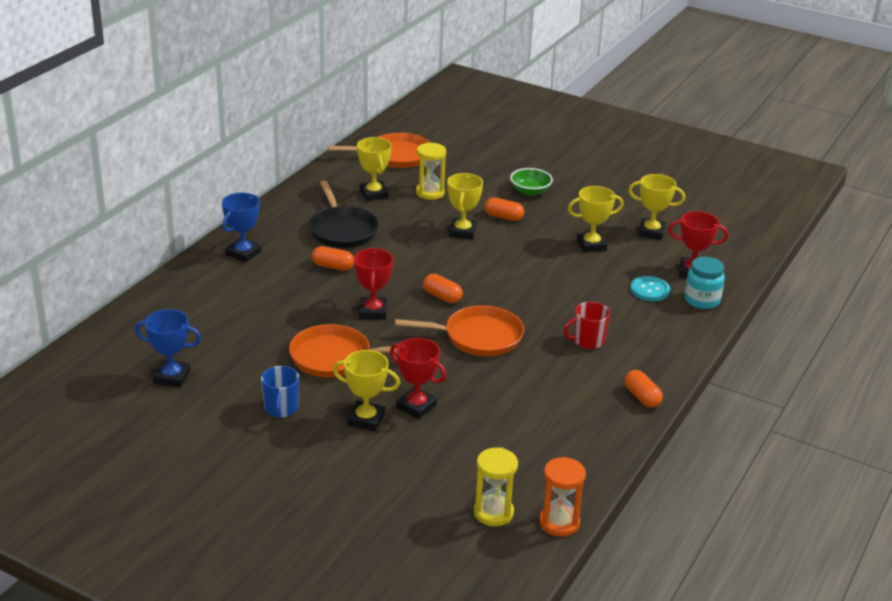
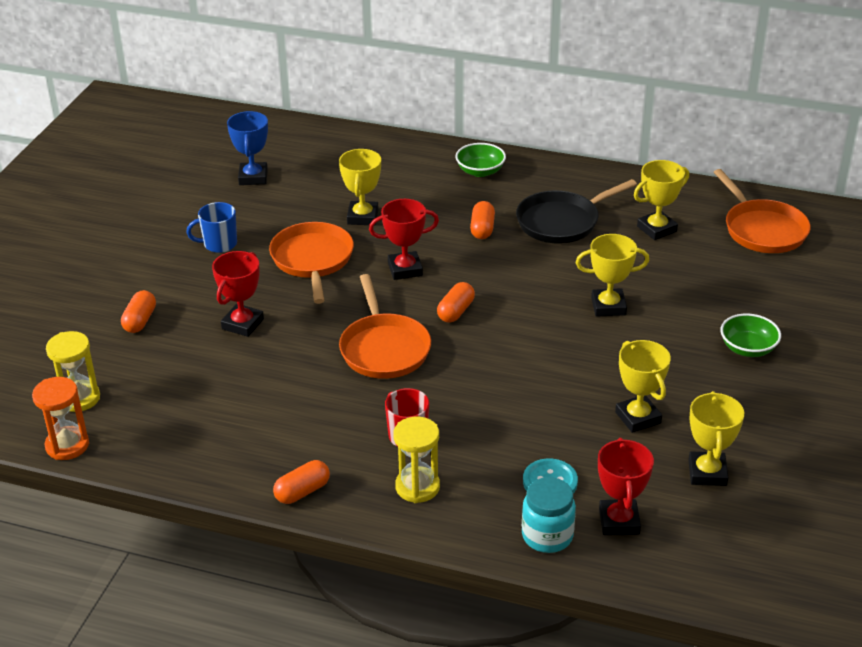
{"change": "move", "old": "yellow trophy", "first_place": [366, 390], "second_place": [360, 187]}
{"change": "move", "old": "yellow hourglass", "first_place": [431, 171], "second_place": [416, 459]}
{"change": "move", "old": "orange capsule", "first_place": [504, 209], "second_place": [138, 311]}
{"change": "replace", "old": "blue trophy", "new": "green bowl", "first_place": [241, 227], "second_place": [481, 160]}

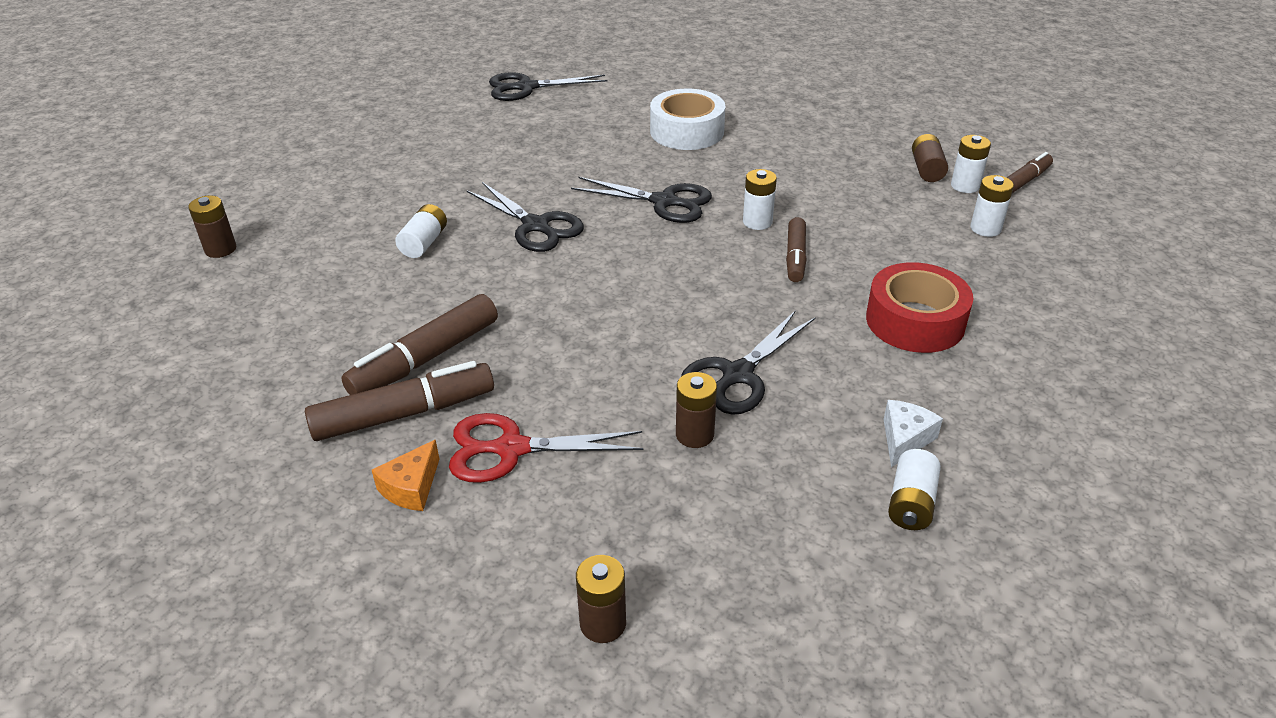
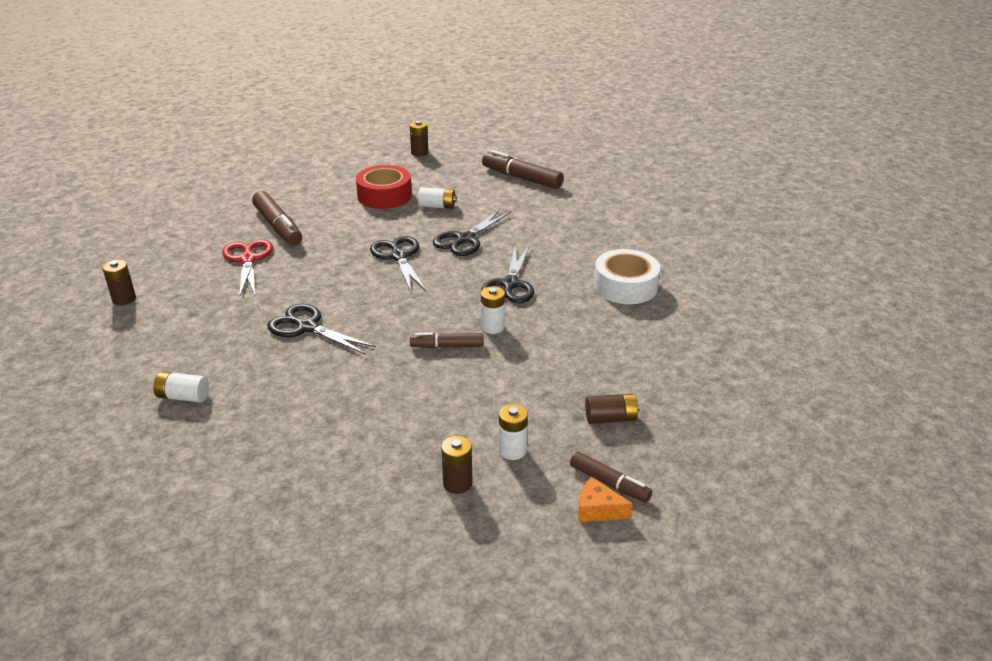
{"change": "delete", "old": "white cheese", "first_place": [913, 433]}
{"change": "delete", "old": "white battery", "first_place": [971, 164]}
{"change": "move", "old": "brown marker", "first_place": [419, 344], "second_place": [523, 169]}
{"change": "move", "old": "orange cheese", "first_place": [405, 475], "second_place": [605, 499]}
{"change": "move", "old": "black scissors", "first_place": [548, 86], "second_place": [398, 264]}
{"change": "move", "old": "brown battery", "first_place": [696, 410], "second_place": [456, 465]}
{"change": "move", "old": "red tape", "first_place": [919, 307], "second_place": [384, 187]}

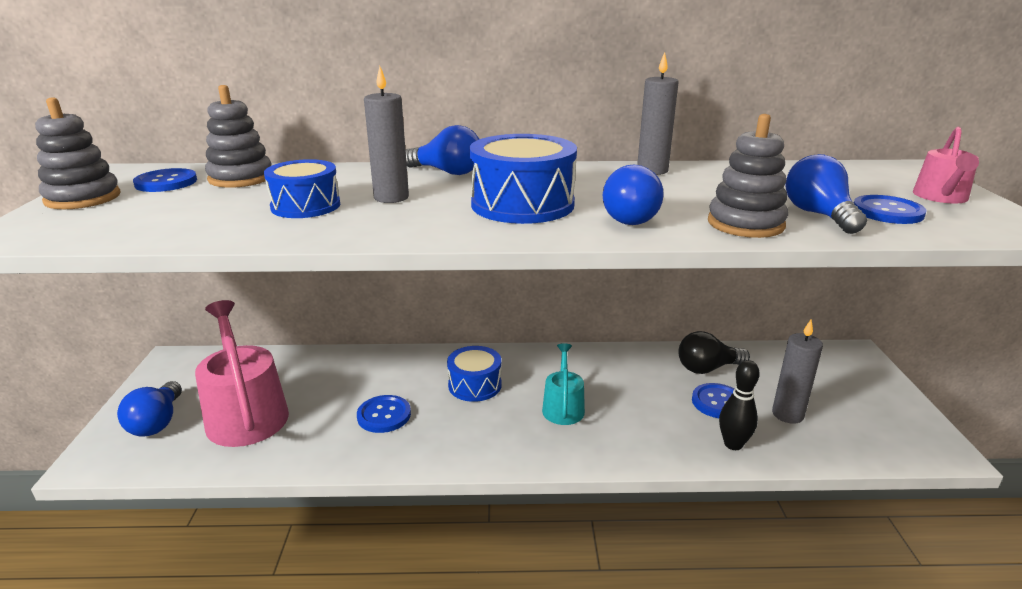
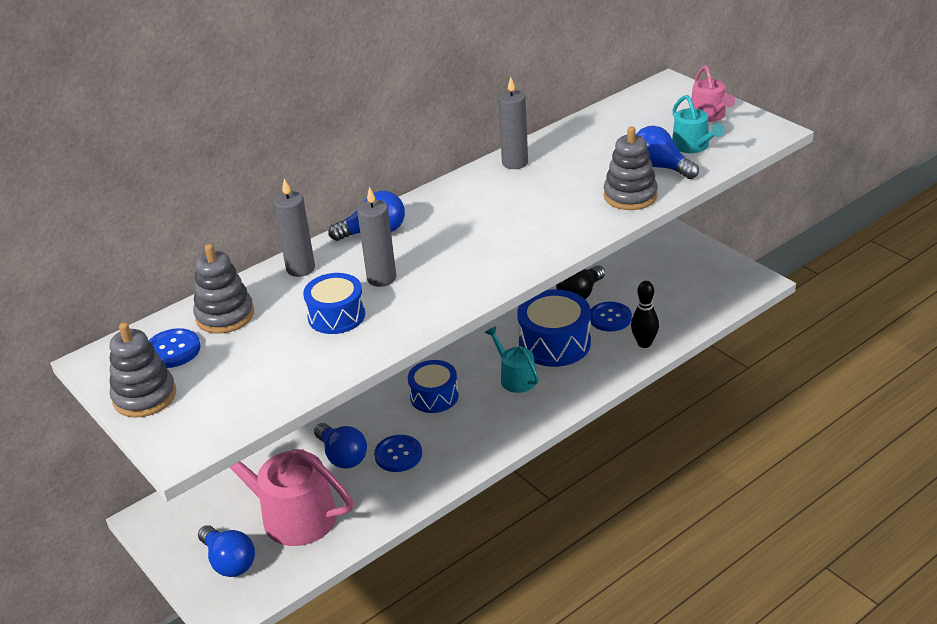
{"change": "move", "old": "blue drum", "first_place": [523, 179], "second_place": [554, 328]}
{"change": "move", "old": "blue light bulb", "first_place": [633, 195], "second_place": [340, 446]}
{"change": "move", "old": "grey candle", "first_place": [797, 371], "second_place": [294, 228]}
{"change": "replace", "old": "blue button", "new": "turquoise watering can", "first_place": [890, 209], "second_place": [698, 124]}

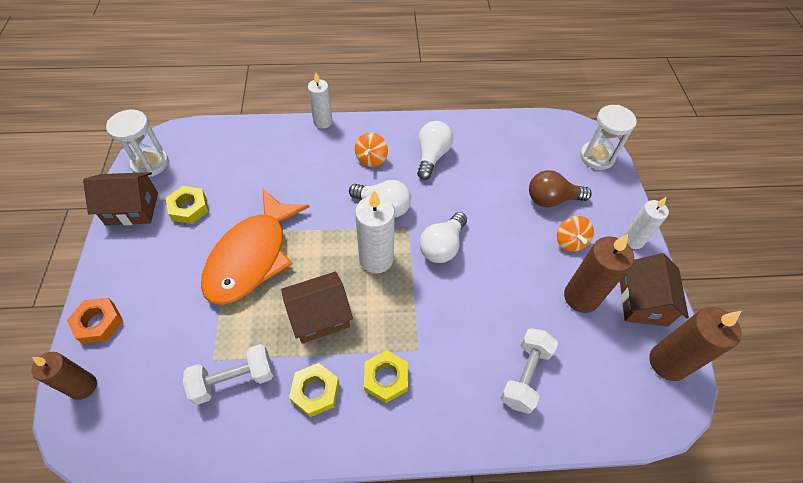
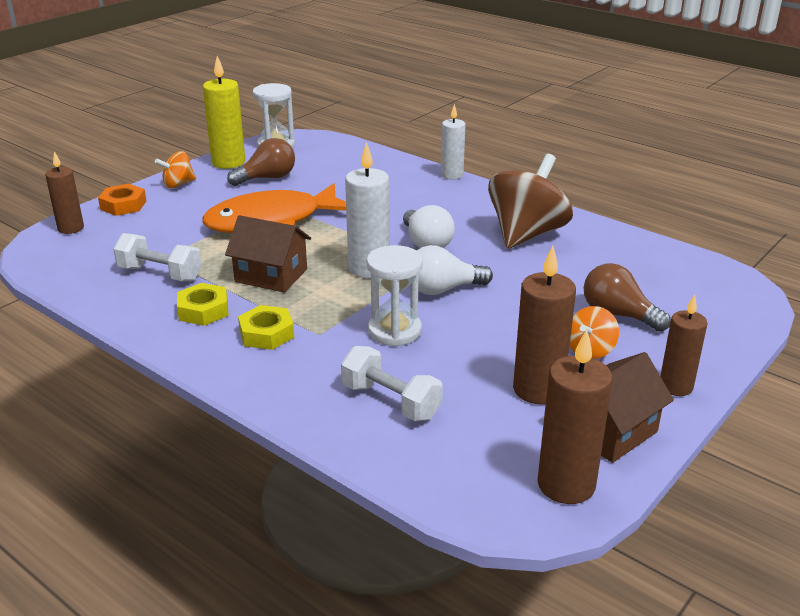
{"change": "move", "old": "orange spinning top", "first_place": [371, 149], "second_place": [175, 169]}
{"change": "move", "old": "white hourglass", "first_place": [608, 137], "second_place": [395, 295]}
{"change": "replace", "old": "brown house", "new": "yellow candle", "first_place": [120, 198], "second_place": [224, 112]}
{"change": "replace", "old": "yellow nut", "new": "brown light bulb", "first_place": [187, 205], "second_place": [261, 162]}
{"change": "replace", "old": "white light bulb", "new": "brown spinning top", "first_place": [435, 150], "second_place": [530, 201]}
{"change": "recolor", "old": "white candle", "new": "brown candle", "first_place": [646, 223], "second_place": [684, 345]}
{"change": "rotate", "old": "white dumbbell", "first_place": [529, 371], "second_place": [392, 383], "degrees": 60}

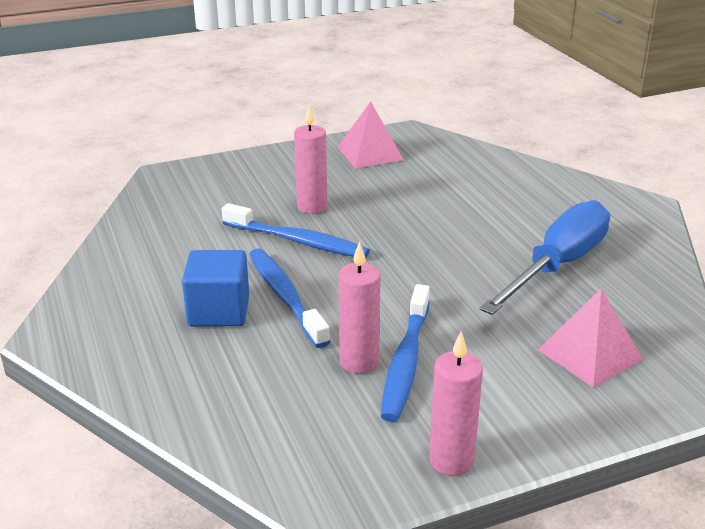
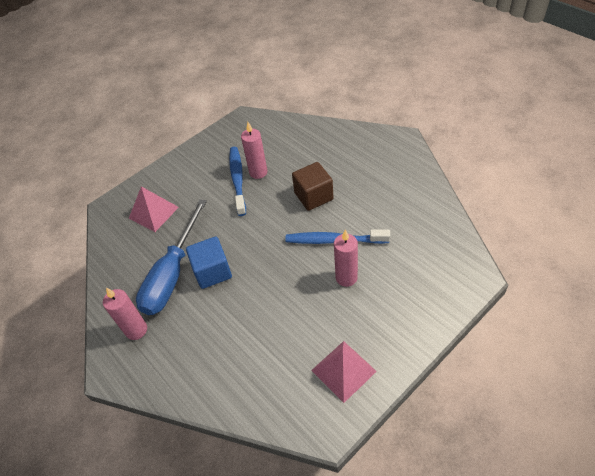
{"change": "move", "old": "blue cube", "first_place": [215, 288], "second_place": [209, 262]}
{"change": "move", "old": "pink candle", "first_place": [456, 403], "second_place": [125, 314]}
{"change": "replace", "old": "blue toothbrush", "new": "brown cube", "first_place": [290, 298], "second_place": [313, 186]}

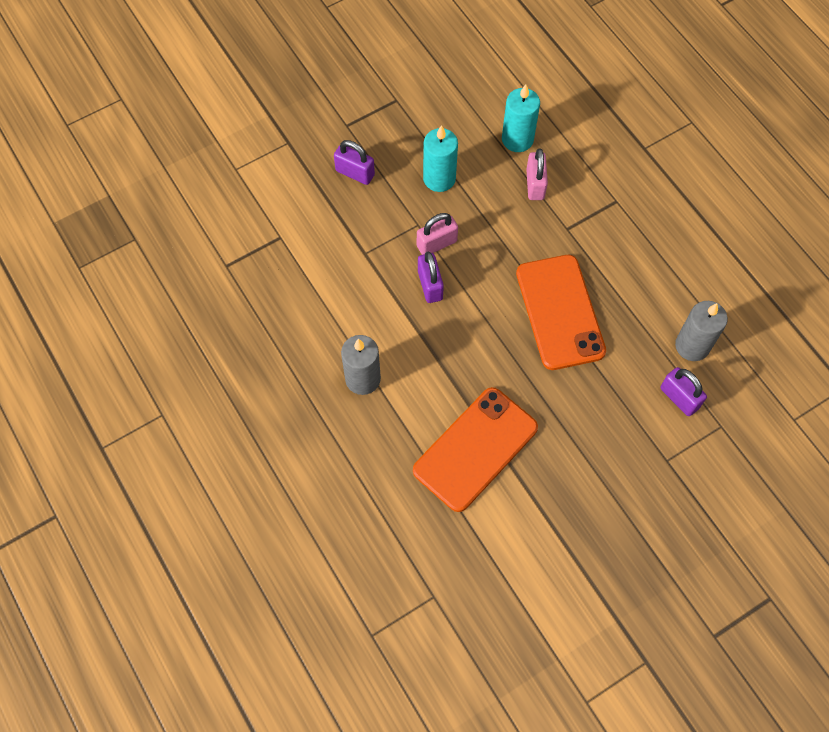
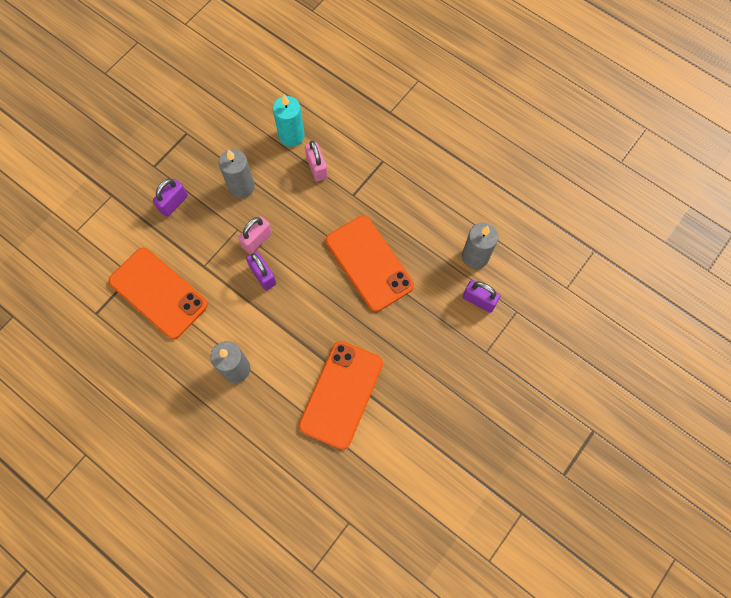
{"change": "insert", "new": "orange phone", "second_place": [158, 293]}
{"change": "recolor", "old": "turquoise candle", "new": "grey candle", "first_place": [440, 158], "second_place": [237, 173]}
{"change": "rotate", "old": "purple padlock", "first_place": [354, 162], "second_place": [170, 198], "degrees": -60}

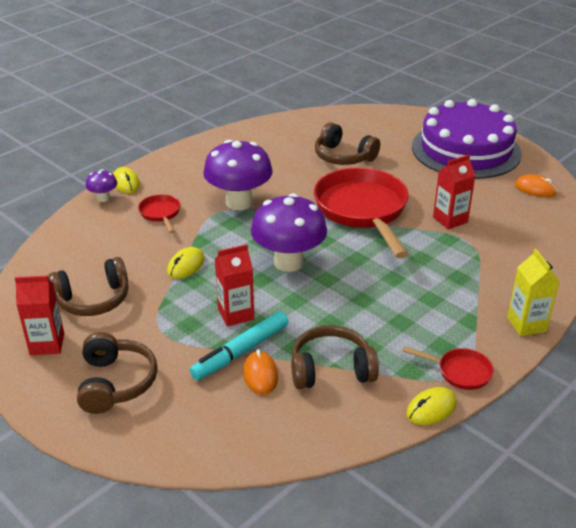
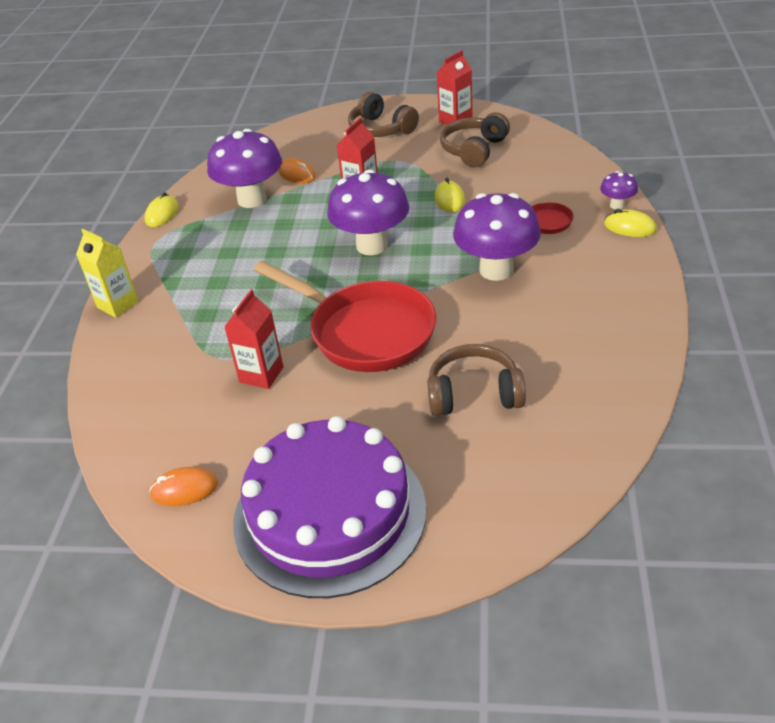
{"change": "delete", "old": "turquoise marker", "first_place": [239, 345]}
{"change": "delete", "old": "red pan", "first_place": [448, 368]}
{"change": "replace", "old": "brown headphones", "new": "purple mushroom", "first_place": [335, 357], "second_place": [244, 168]}

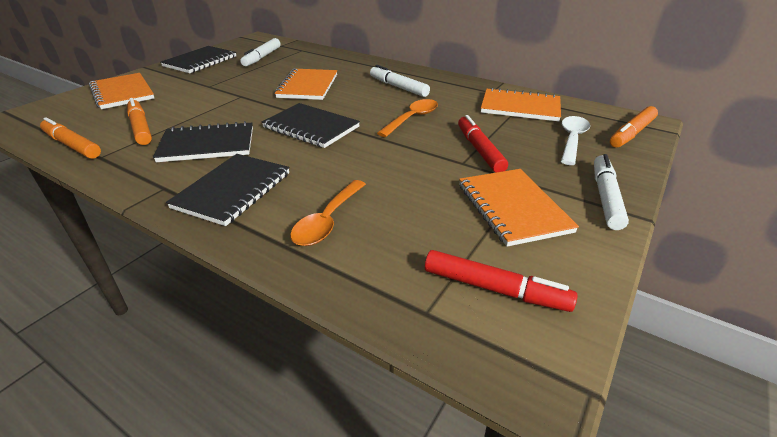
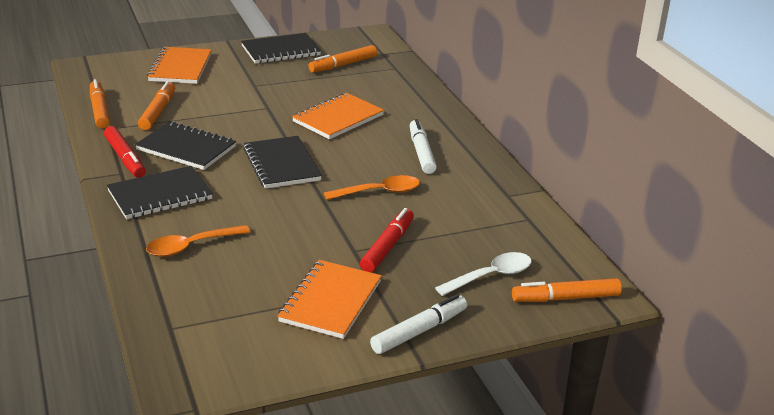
{"change": "delete", "old": "orange notebook", "first_place": [521, 104]}
{"change": "move", "old": "red marker", "first_place": [501, 281], "second_place": [125, 152]}
{"change": "recolor", "old": "white marker", "new": "orange marker", "first_place": [260, 52], "second_place": [343, 59]}

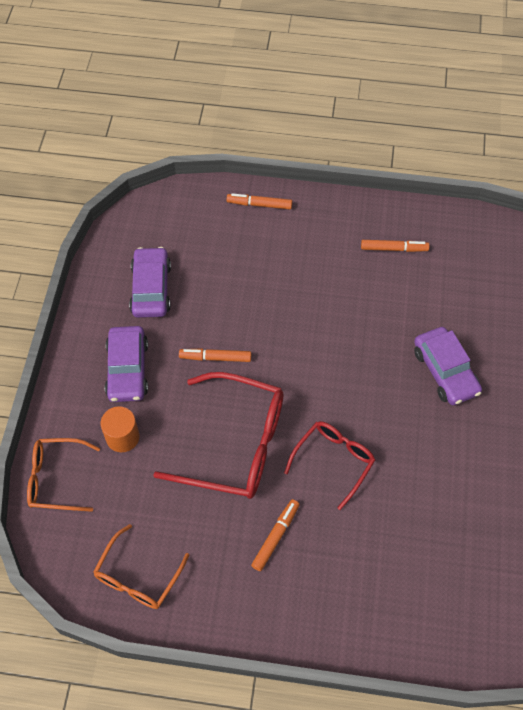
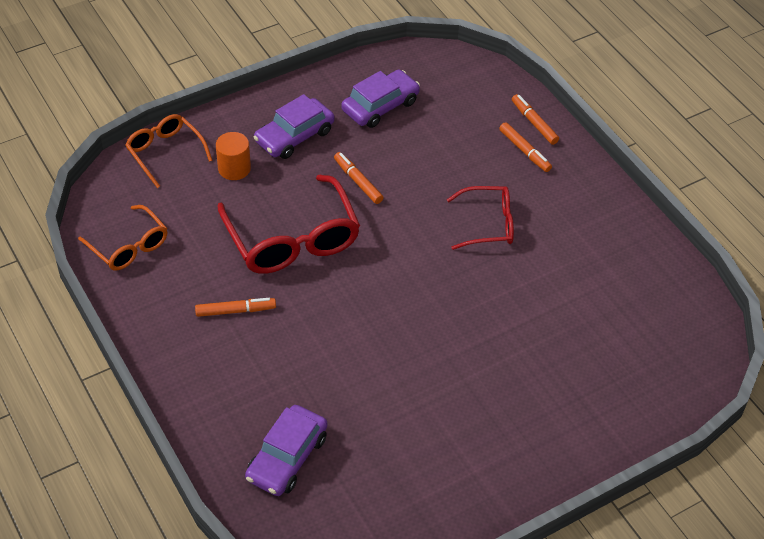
{"change": "move", "old": "red glasses", "first_place": [329, 465], "second_place": [480, 218]}
{"change": "move", "old": "orange marker", "first_place": [395, 246], "second_place": [525, 147]}
{"change": "move", "old": "purple car", "first_place": [448, 366], "second_place": [286, 450]}
{"change": "rotate", "old": "orange glasses", "first_place": [141, 566], "second_place": [123, 238], "degrees": -120}

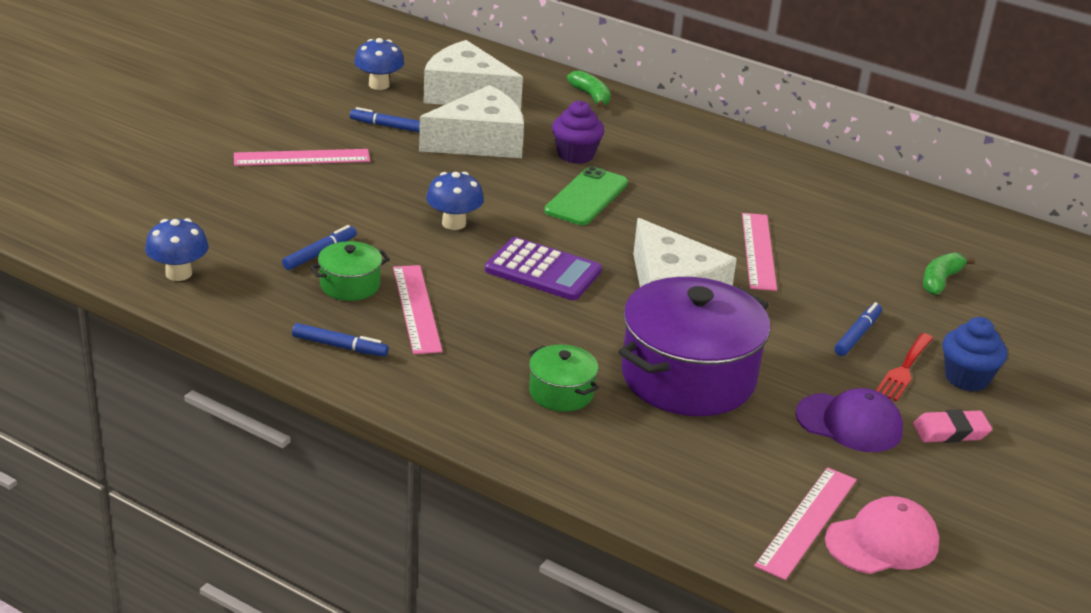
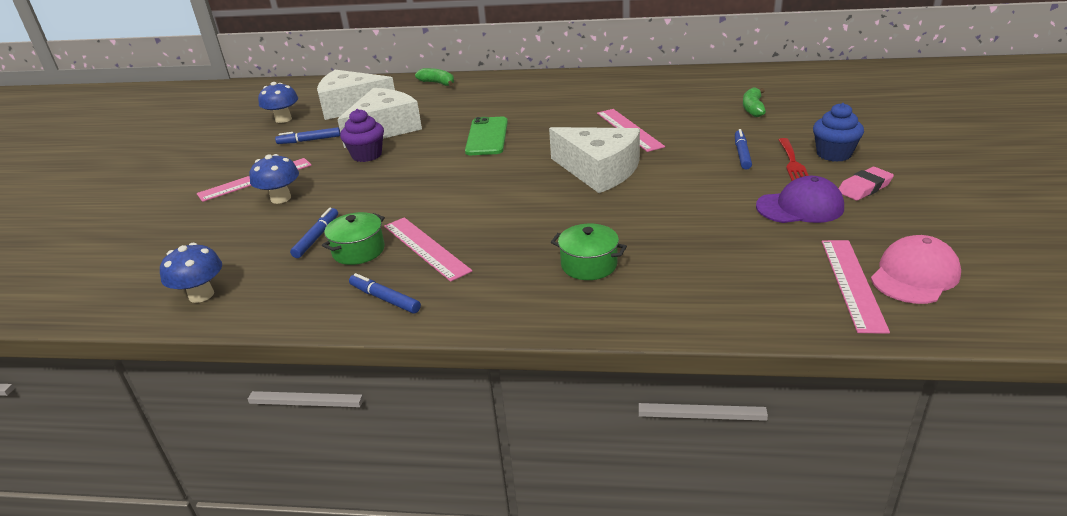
{"change": "delete", "old": "purple calculator", "first_place": [543, 268]}
{"change": "delete", "old": "purple pot", "first_place": [694, 346]}
{"change": "move", "old": "blue mushroom", "first_place": [455, 201], "second_place": [274, 179]}
{"change": "move", "old": "purple cupcake", "first_place": [578, 132], "second_place": [362, 135]}
{"change": "rotate", "old": "blue marker", "first_place": [340, 340], "second_place": [385, 293], "degrees": -135}

